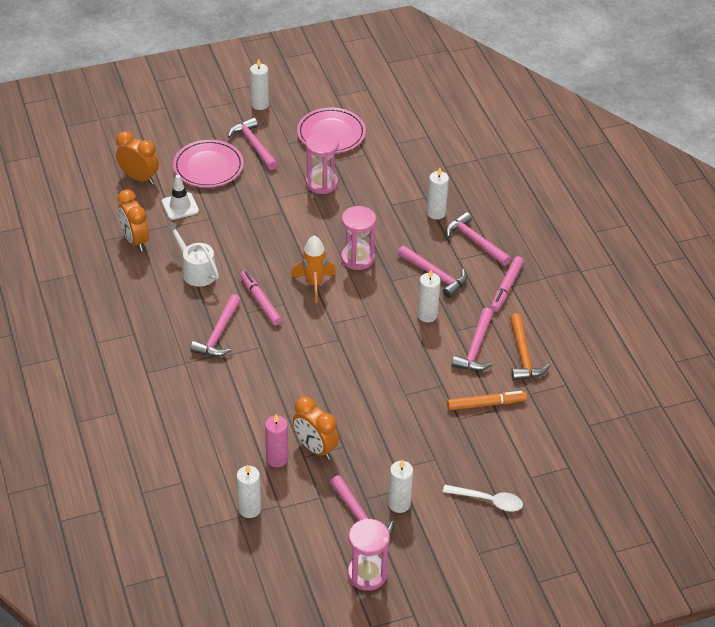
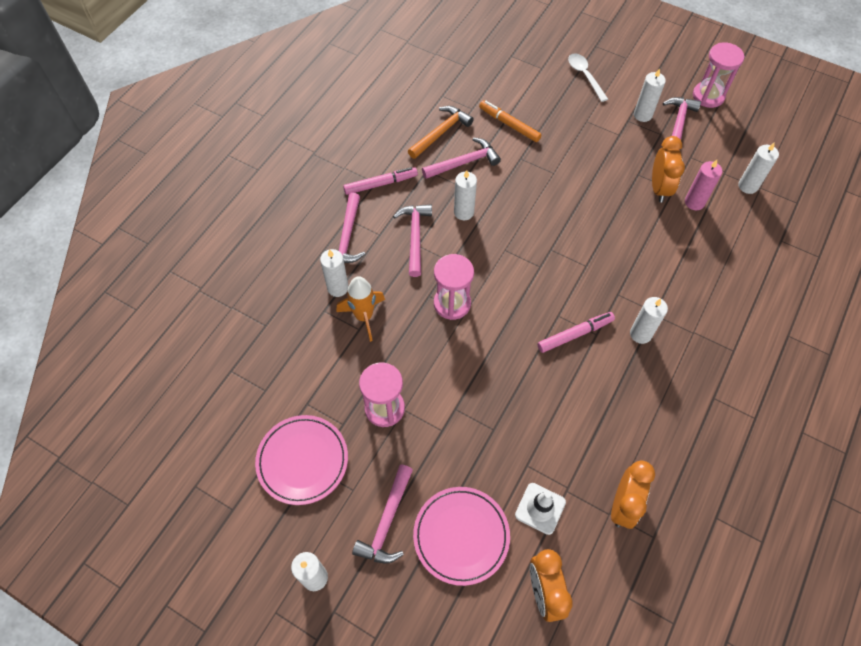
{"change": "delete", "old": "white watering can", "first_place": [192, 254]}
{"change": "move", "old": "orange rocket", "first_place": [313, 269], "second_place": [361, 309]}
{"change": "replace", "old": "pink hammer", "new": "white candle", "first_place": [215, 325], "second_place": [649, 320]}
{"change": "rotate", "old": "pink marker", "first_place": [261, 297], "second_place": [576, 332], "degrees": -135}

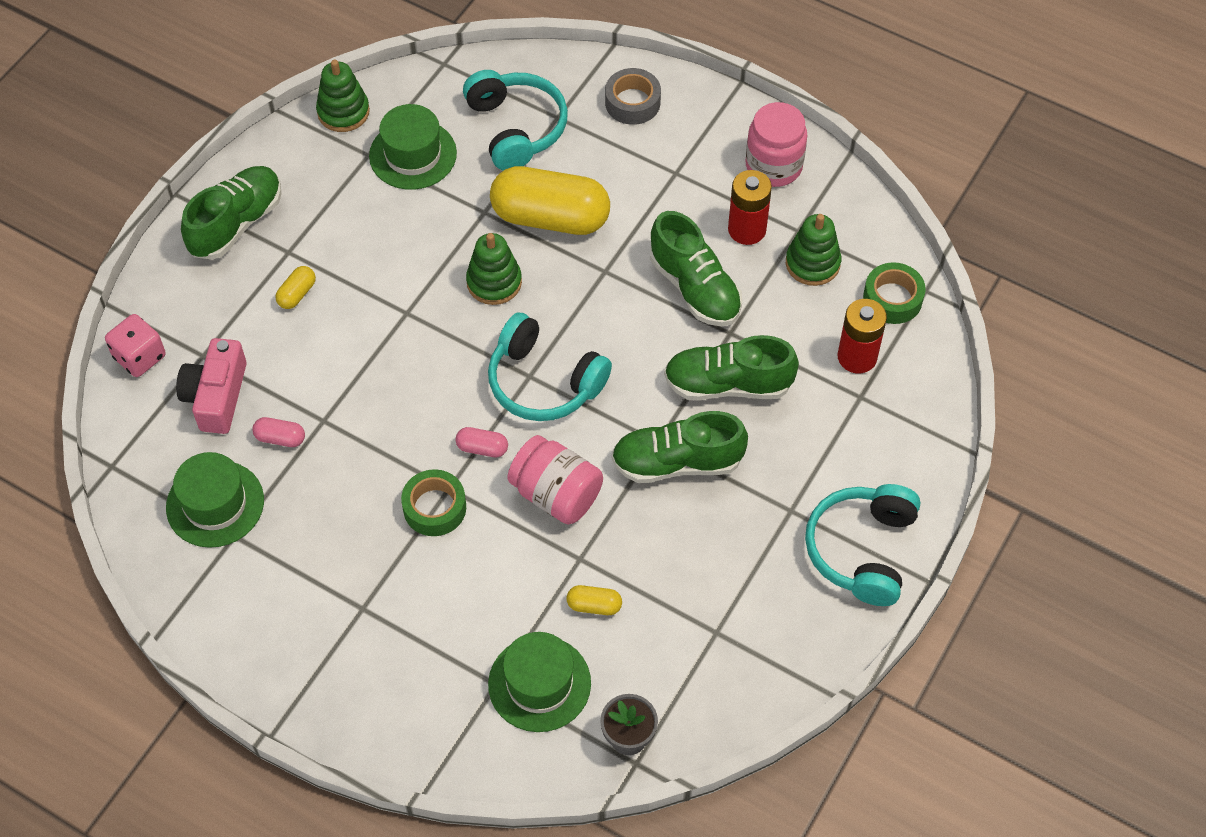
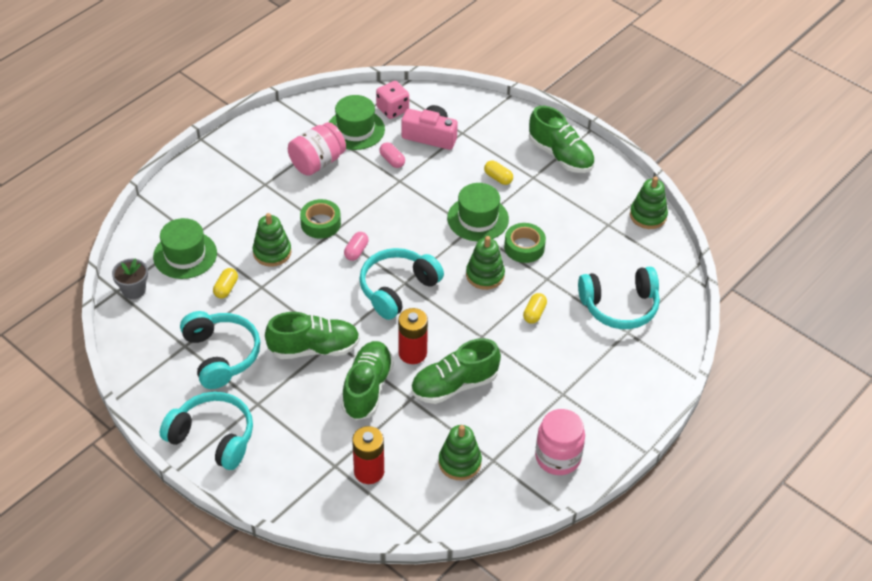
{"change": "delete", "old": "grey tape", "first_place": [633, 96]}
{"change": "insert", "new": "turquoise headphones", "second_place": [220, 350]}
{"change": "insert", "new": "green stacking toy", "second_place": [272, 240]}
{"change": "move", "old": "pink dice", "first_place": [135, 345], "second_place": [392, 100]}
{"change": "move", "old": "green hat", "first_place": [413, 147], "second_place": [478, 212]}
{"change": "move", "old": "pink jar", "first_place": [555, 480], "second_place": [317, 149]}
{"change": "move", "old": "red battery", "first_place": [750, 207], "second_place": [413, 336]}
{"change": "move", "old": "green tape", "first_place": [894, 293], "second_place": [525, 243]}
{"change": "rotate", "old": "pink capsule", "first_place": [278, 432], "second_place": [392, 155], "degrees": -60}
{"change": "rotate", "old": "green shoe", "first_place": [679, 447], "second_place": [312, 335], "degrees": 75}
{"change": "resize", "old": "yellow capsule", "first_place": [550, 200], "second_place": [535, 308], "factor": 0.41}

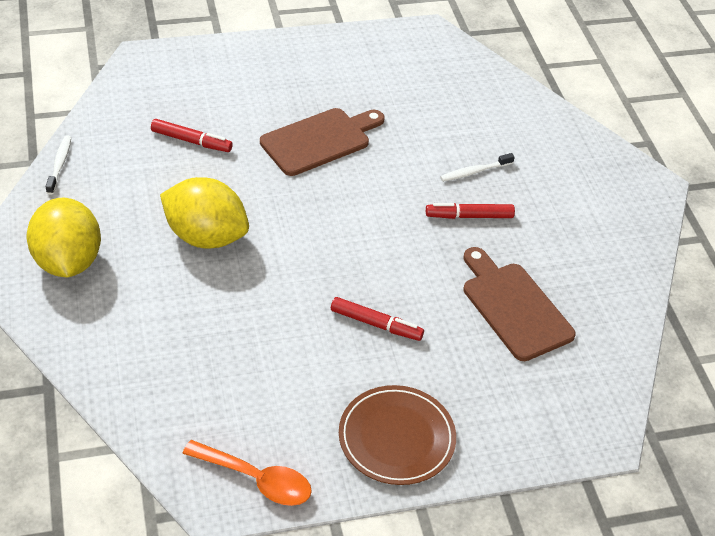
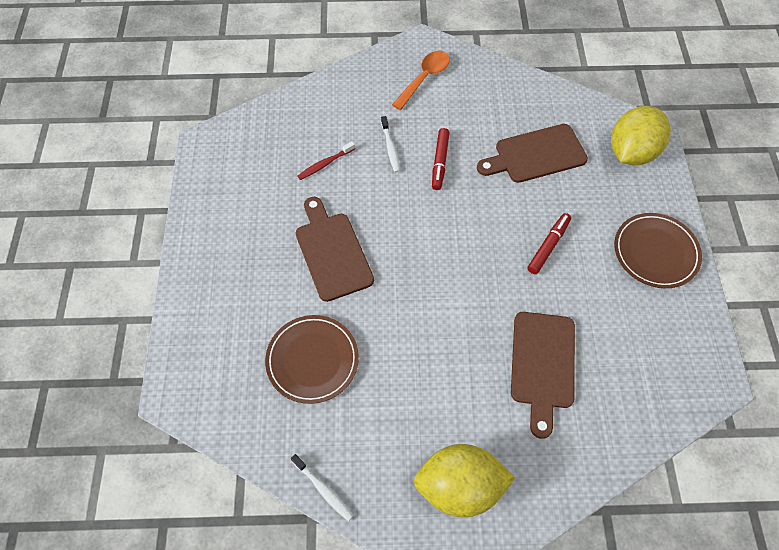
{"change": "insert", "new": "red toothbrush", "second_place": [326, 160]}
{"change": "insert", "new": "brown cutting board", "second_place": [543, 375]}
{"change": "move", "old": "yellow lemon", "first_place": [204, 213], "second_place": [641, 135]}
{"change": "move", "old": "orange spoon", "first_place": [247, 473], "second_place": [421, 80]}
{"change": "replace", "old": "red marker", "new": "brown plate", "first_place": [192, 135], "second_place": [312, 359]}
{"change": "rotate", "old": "white toothbrush", "first_place": [58, 164], "second_place": [322, 487], "degrees": -150}

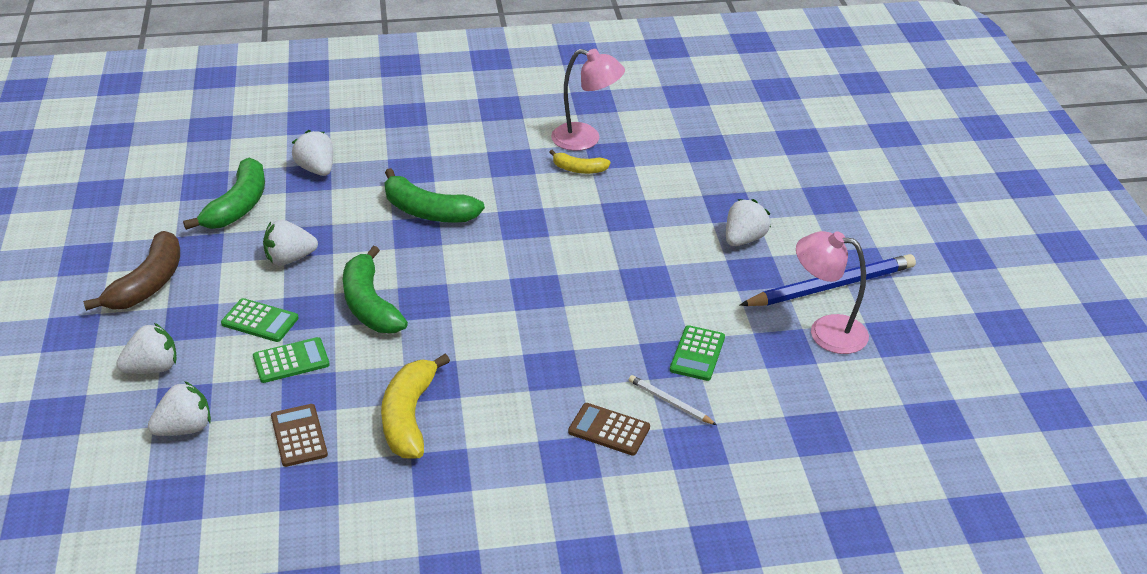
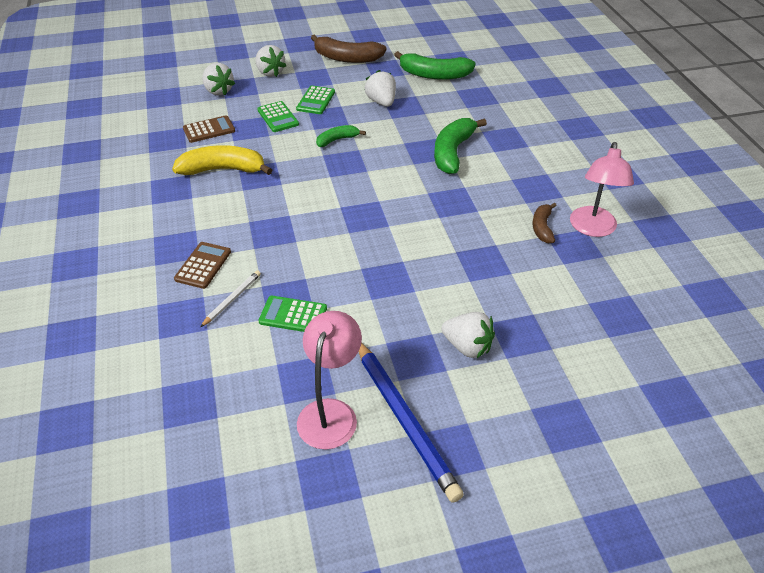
{"change": "delete", "old": "white strawberry", "first_place": [312, 153]}
{"change": "recolor", "old": "yellow banana", "new": "brown banana", "first_place": [580, 162], "second_place": [545, 223]}
{"change": "resize", "old": "green banana", "first_place": [375, 289], "second_place": [341, 136], "factor": 0.56}

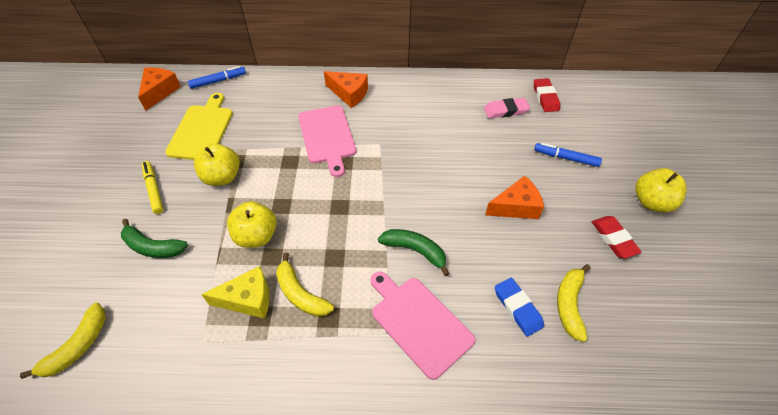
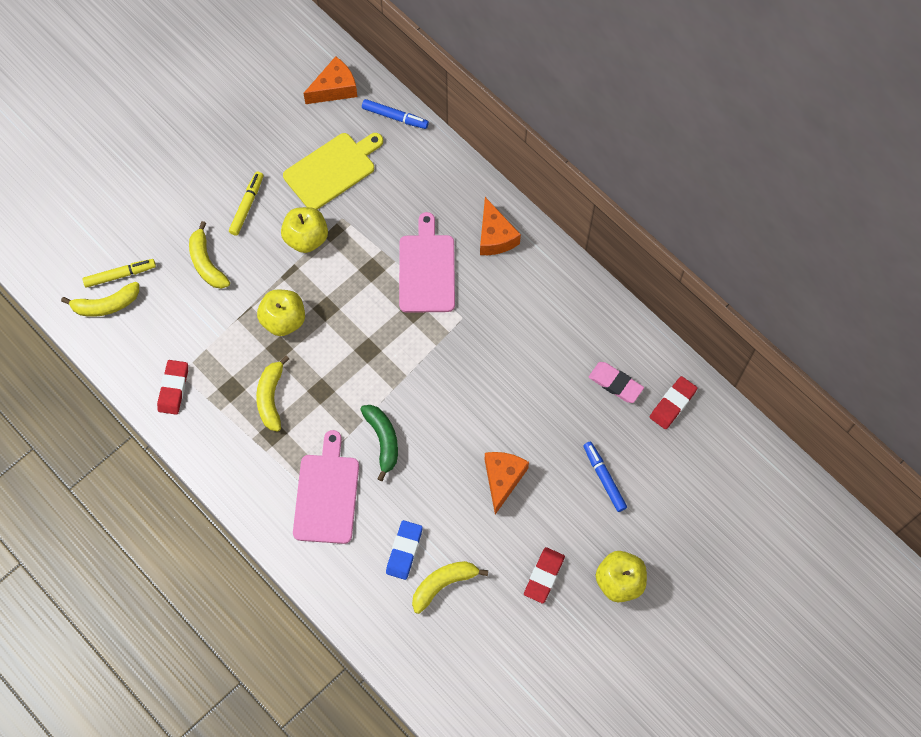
{"change": "delete", "old": "yellow cheese", "first_place": [235, 292]}
{"change": "insert", "new": "yellow marker", "second_place": [119, 273]}
{"change": "insert", "new": "red eraser", "second_place": [172, 387]}
{"change": "recolor", "old": "green banana", "new": "yellow banana", "first_place": [154, 238], "second_place": [209, 255]}
{"change": "rotate", "old": "pink cutting board", "first_place": [327, 141], "second_place": [427, 262], "degrees": 150}
{"change": "rotate", "old": "orange cheese", "first_place": [514, 197], "second_place": [507, 483], "degrees": -105}

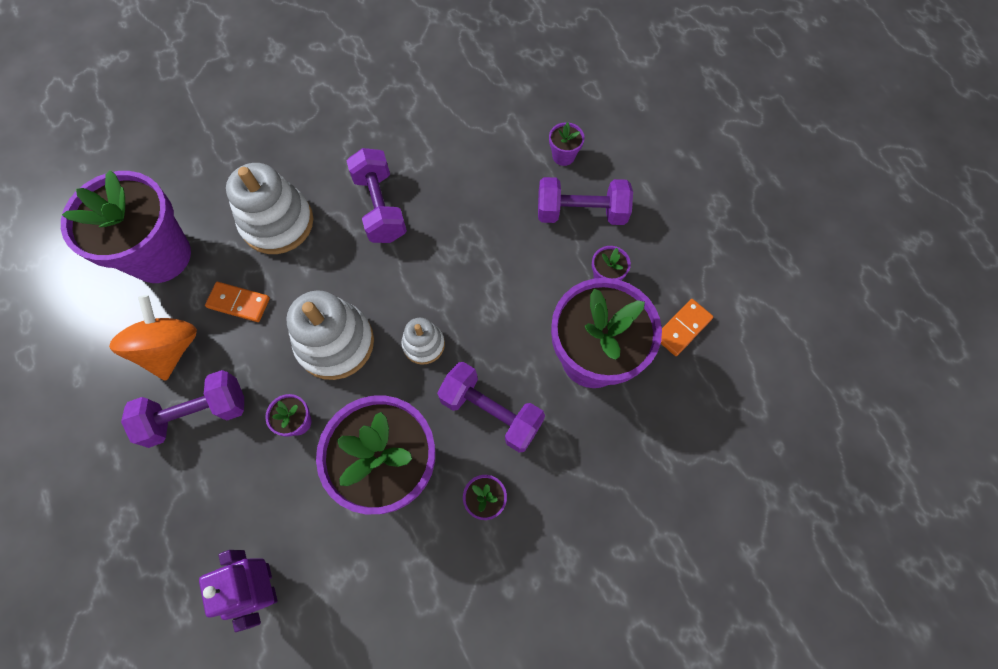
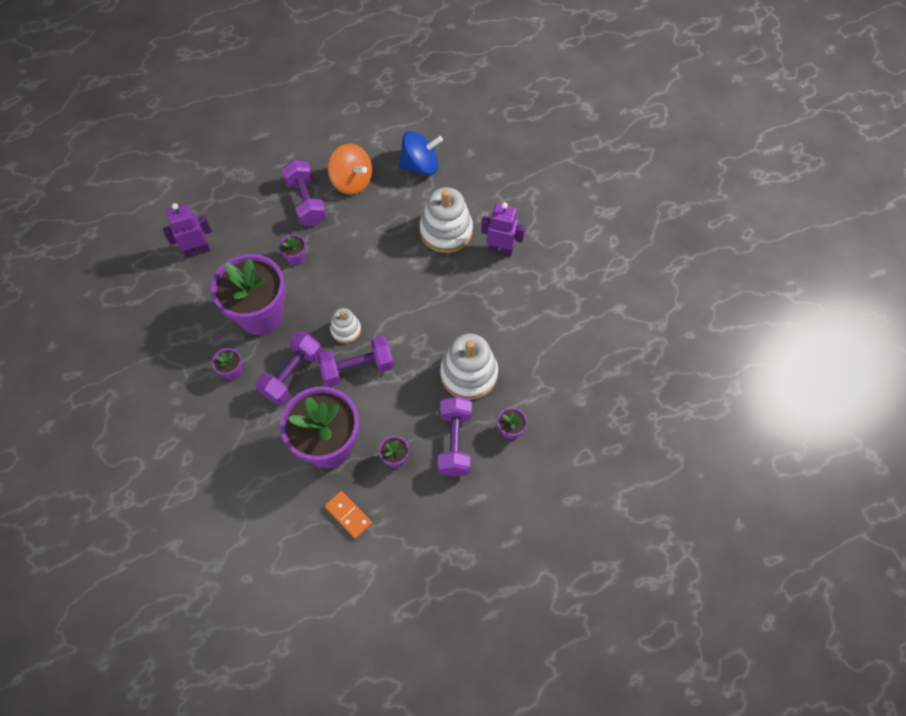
{"change": "delete", "old": "orange domino", "first_place": [237, 302]}
{"change": "insert", "new": "purple robot", "second_place": [503, 229]}
{"change": "move", "old": "white stacking toy", "first_place": [330, 335], "second_place": [469, 367]}
{"change": "move", "old": "purple dumbbell", "first_place": [376, 195], "second_place": [355, 361]}
{"change": "replace", "old": "purple flower pot", "new": "blue spinning top", "first_place": [126, 226], "second_place": [421, 153]}
{"change": "rotate", "old": "orange spinning top", "first_place": [153, 338], "second_place": [350, 169], "degrees": 45}

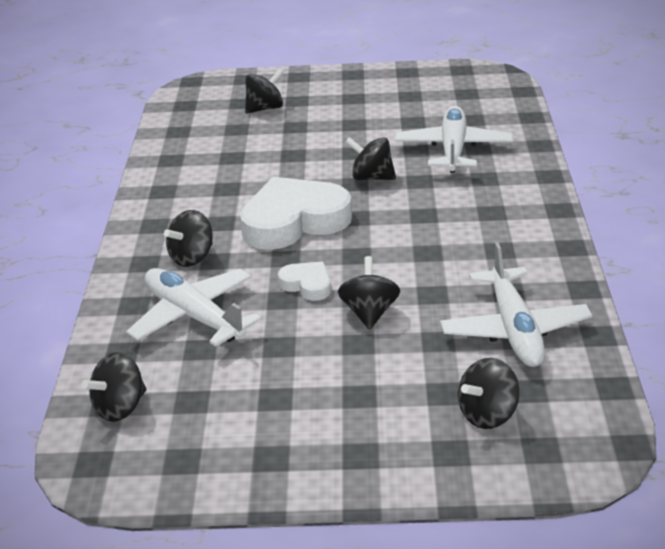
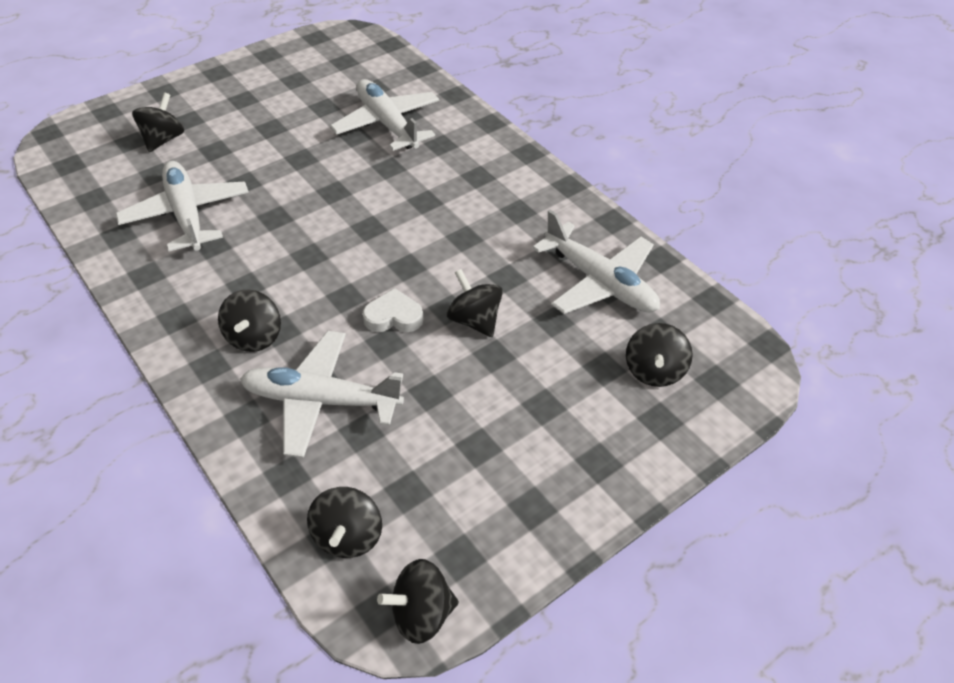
{"change": "delete", "old": "white heart", "first_place": [296, 213]}
{"change": "insert", "new": "white plane", "second_place": [182, 206]}
{"change": "move", "old": "black spinning top", "first_place": [370, 158], "second_place": [418, 601]}

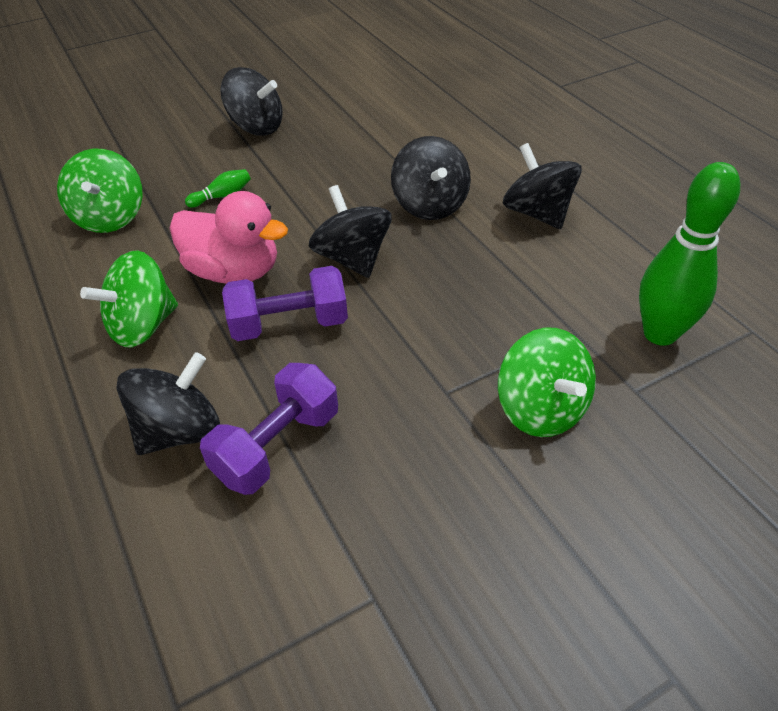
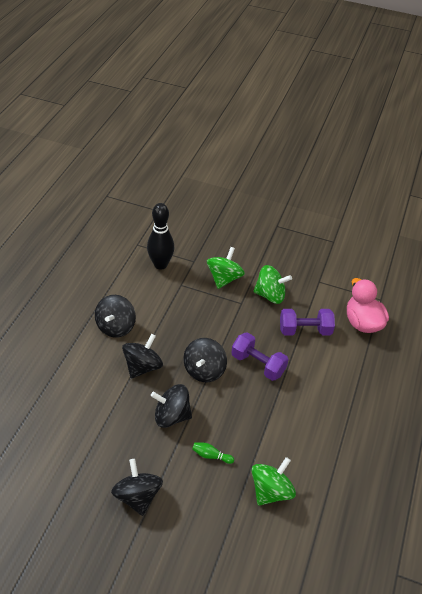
{"change": "move", "old": "green spinning top", "first_place": [129, 298], "second_place": [272, 284]}
{"change": "move", "old": "black spinning top", "first_place": [168, 403], "second_place": [171, 406]}
{"change": "move", "old": "pink duck", "first_place": [229, 237], "second_place": [368, 305]}
{"change": "recolor", "old": "green bowling pin", "new": "black bowling pin", "first_place": [689, 254], "second_place": [160, 236]}

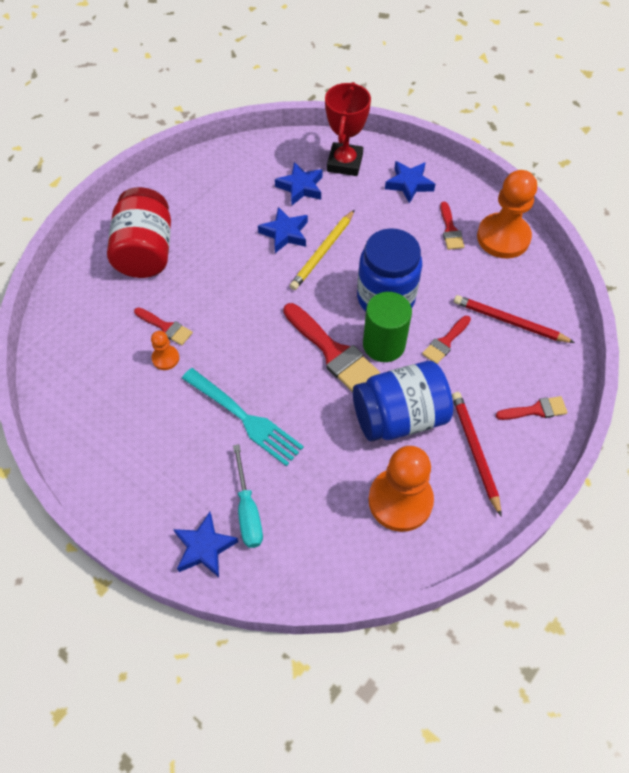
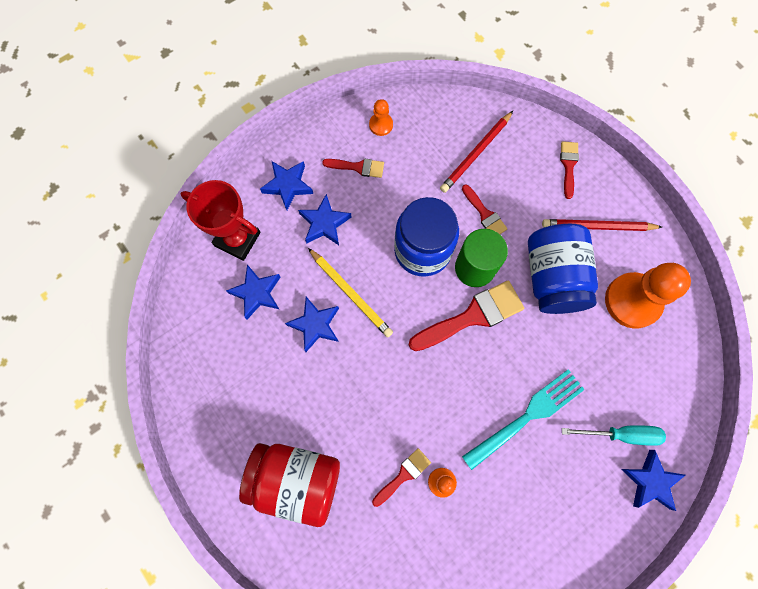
{"change": "insert", "new": "blue star", "second_place": [325, 219]}
{"change": "resize", "old": "orange pawn", "first_place": [507, 214], "second_place": [381, 117], "factor": 0.47}

